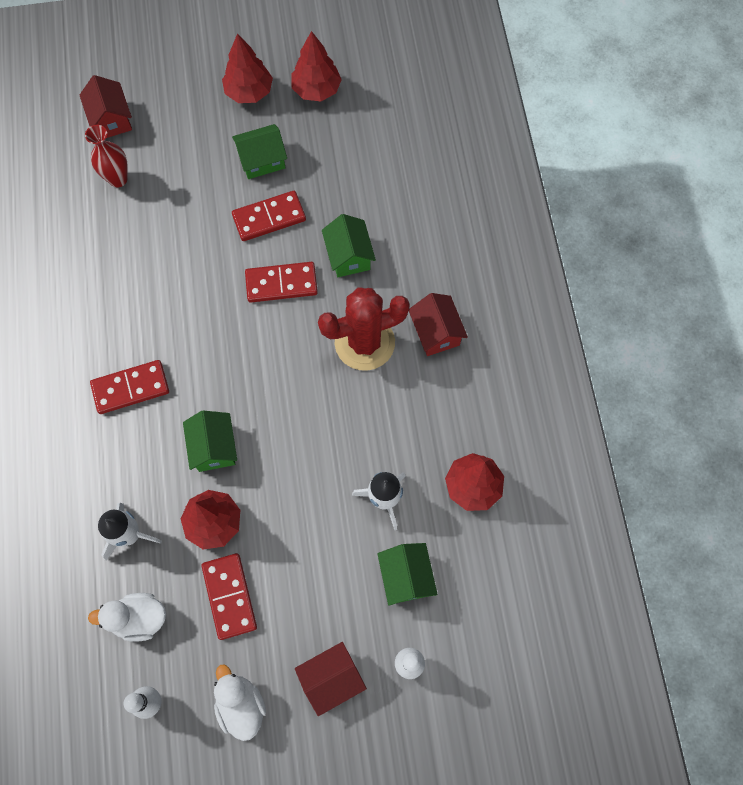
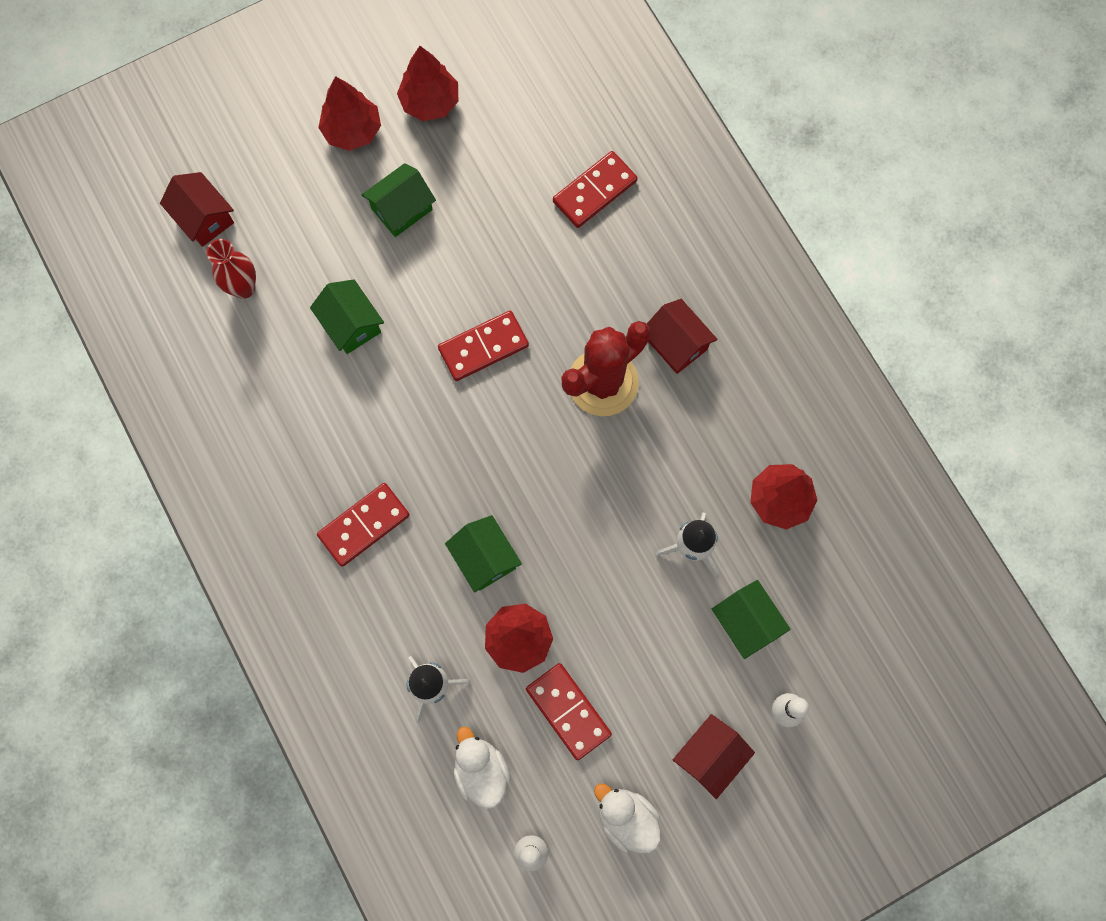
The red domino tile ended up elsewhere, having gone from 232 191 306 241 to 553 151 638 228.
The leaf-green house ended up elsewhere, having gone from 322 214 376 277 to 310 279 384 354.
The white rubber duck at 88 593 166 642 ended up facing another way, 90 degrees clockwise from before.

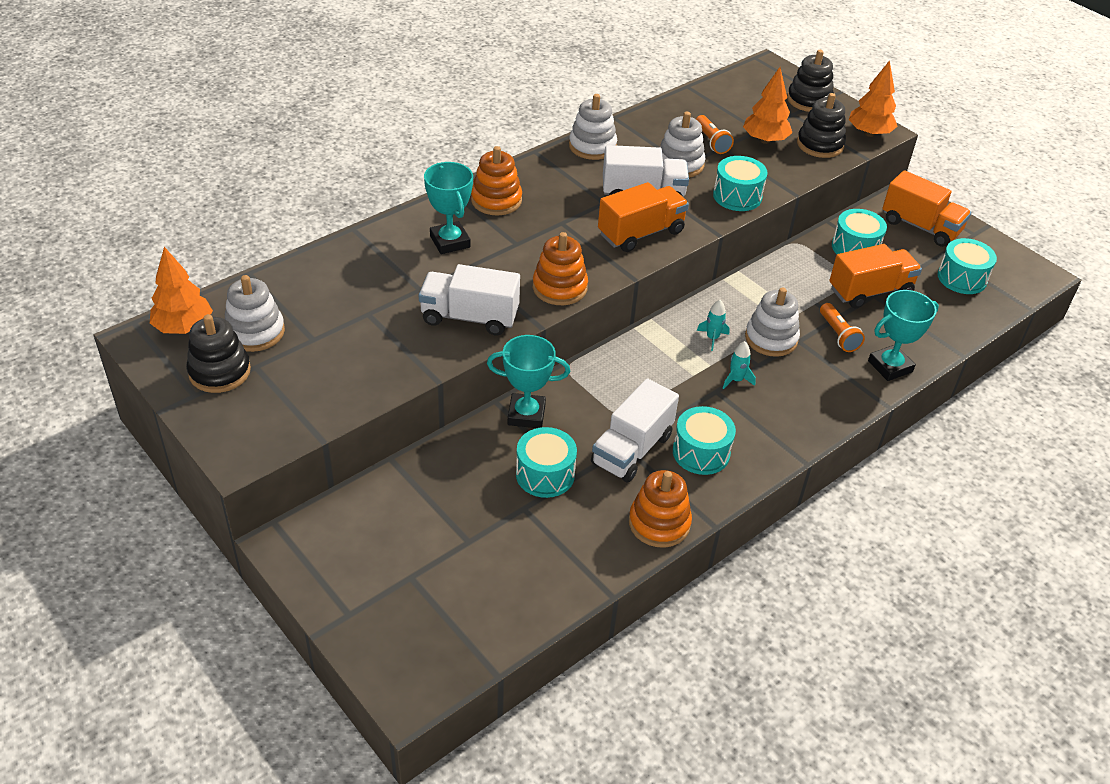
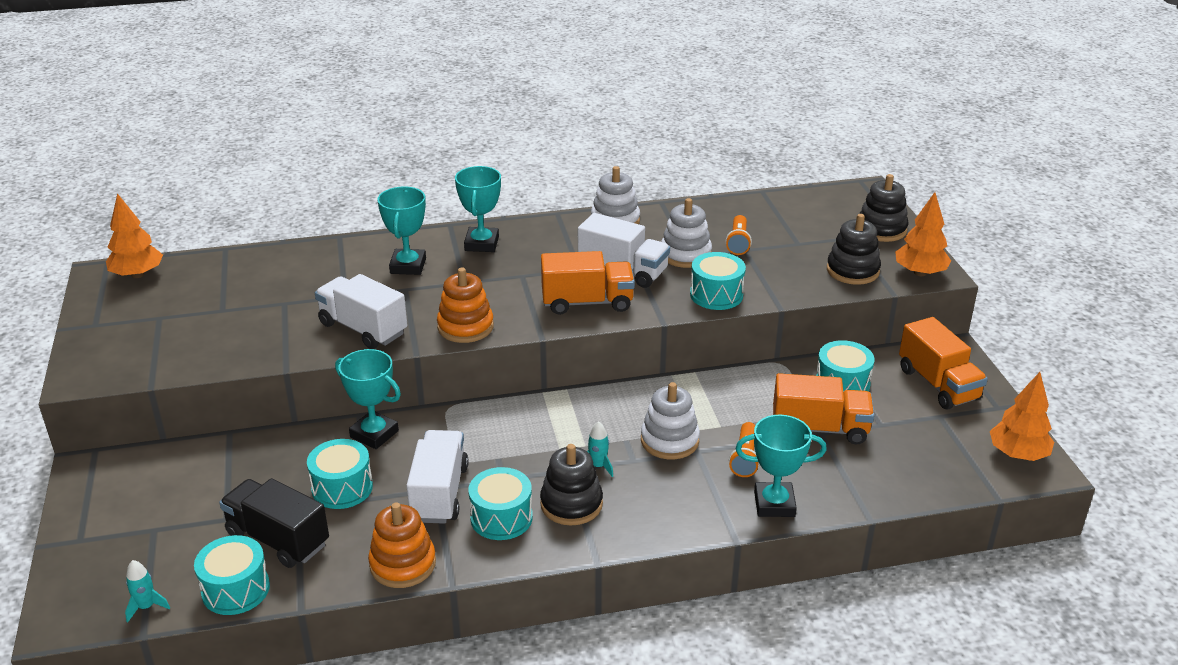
The orange tree ended up elsewhere, having gone from 743 67 792 144 to 990 372 1054 461.
Where the orange stacking toy stood at 471 146 522 216, the turquoise award cup came to stand at 455 166 501 252.
The turquoise drum ended up elsewhere, having gone from 938 238 997 294 to 194 535 270 615.
The second view lost the white stacking toy at 225 275 285 352.
The turquoise rocket ended up elsewhere, having gone from 697 300 730 351 to 125 560 170 622.
The black stacking toy ended up elsewhere, having gone from 187 314 251 393 to 540 444 603 525.
The white toy truck at 591 378 679 482 ended up facing another way, 120 degrees clockwise from before.
The second view gained the black toy truck at 219 478 329 568.

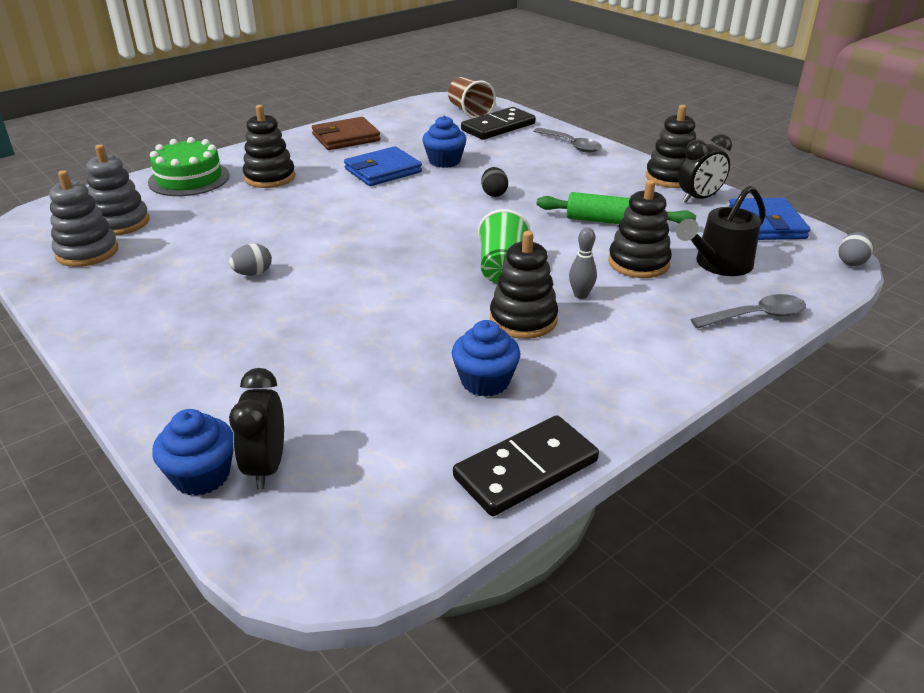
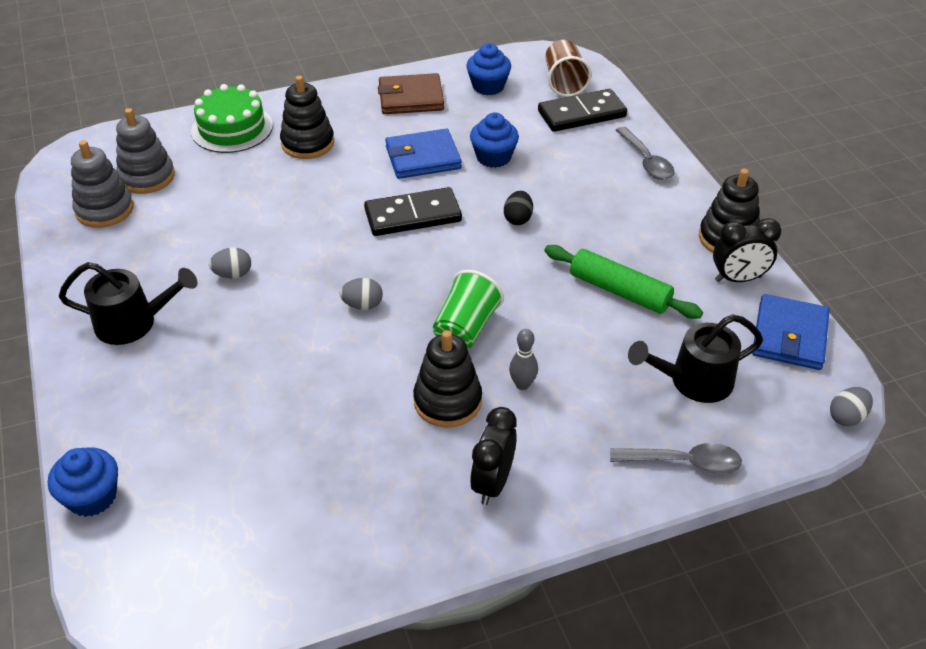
The second view lost the black stacking toy at 608 180 672 278.
The royal blue cupcake ended up elsewhere, having gone from 452 320 521 397 to 466 43 511 95.
The black clock ended up elsewhere, having gone from 229 368 284 489 to 470 407 517 505.
The black domino tile ended up elsewhere, having gone from 453 415 599 516 to 364 187 462 236.
The second view gained the black watering pot at 59 262 198 345.
The second view gained the ash-grey egg at 340 278 383 310.

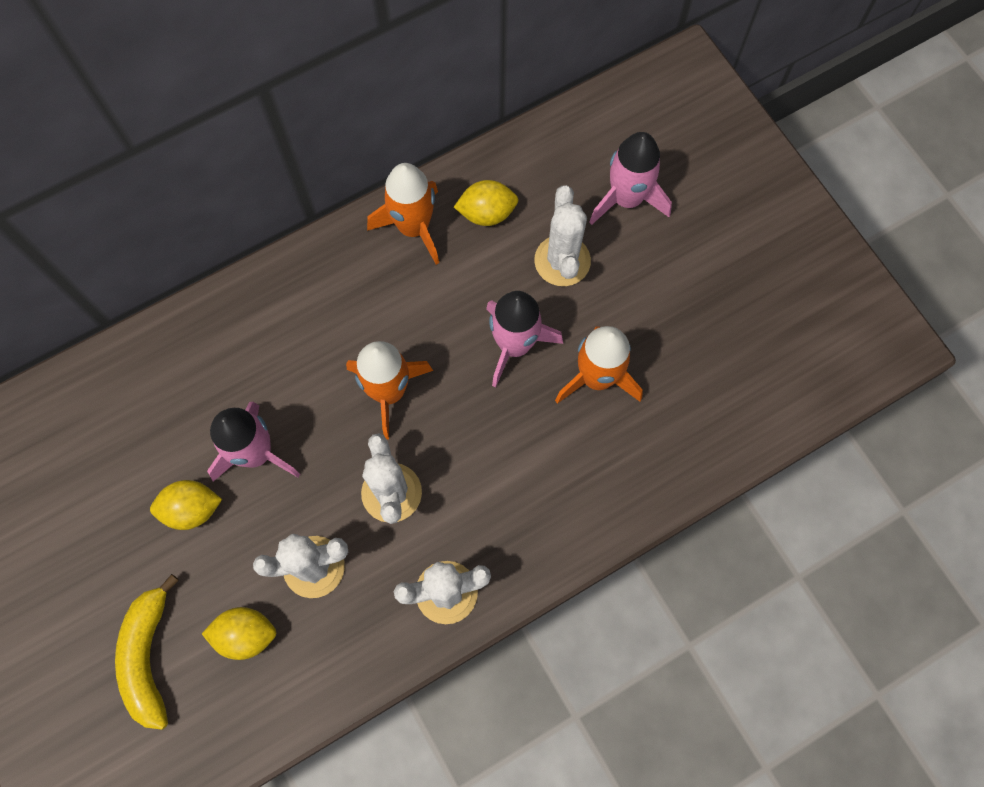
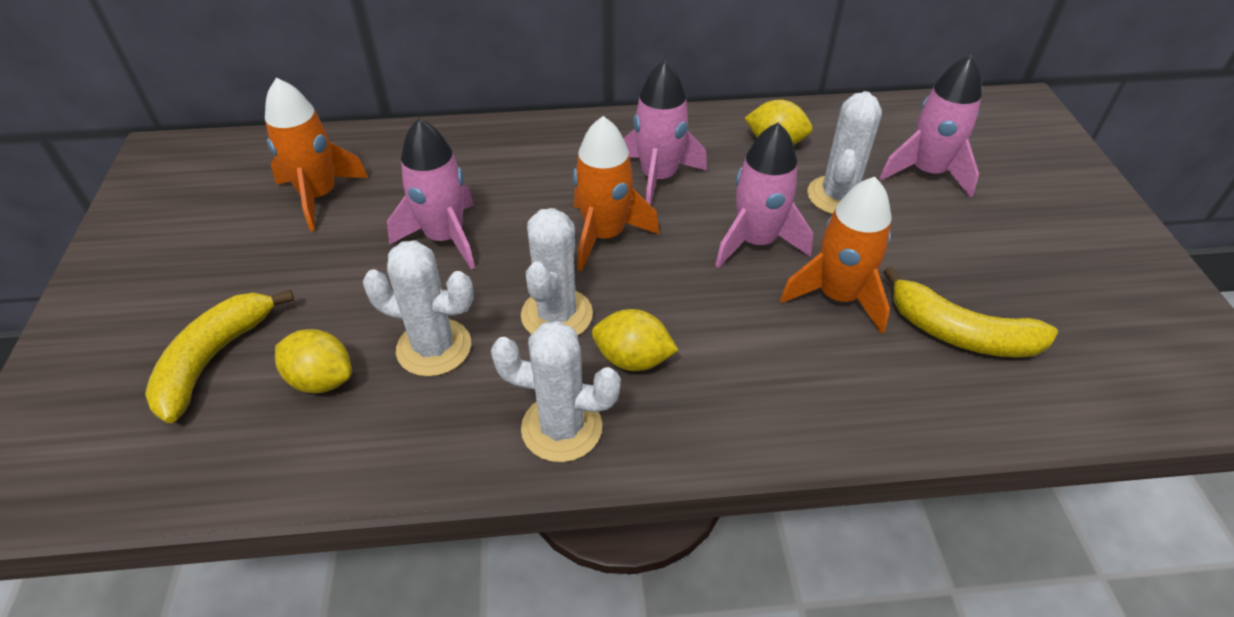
The orange rocket ended up elsewhere, having gone from 367 163 439 265 to 265 78 368 232.
The yellow lemon ended up elsewhere, having gone from 150 480 222 530 to 592 309 678 371.
The second view gained the pink rocket at 623 60 707 205.
The second view gained the yellow banana at 883 266 1058 358.

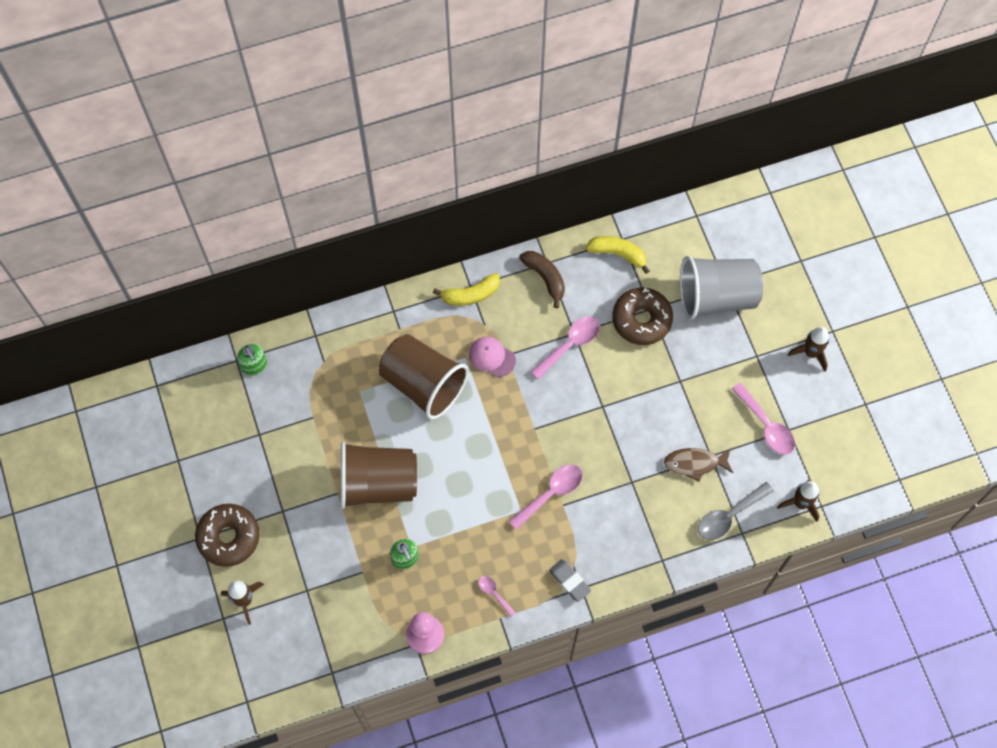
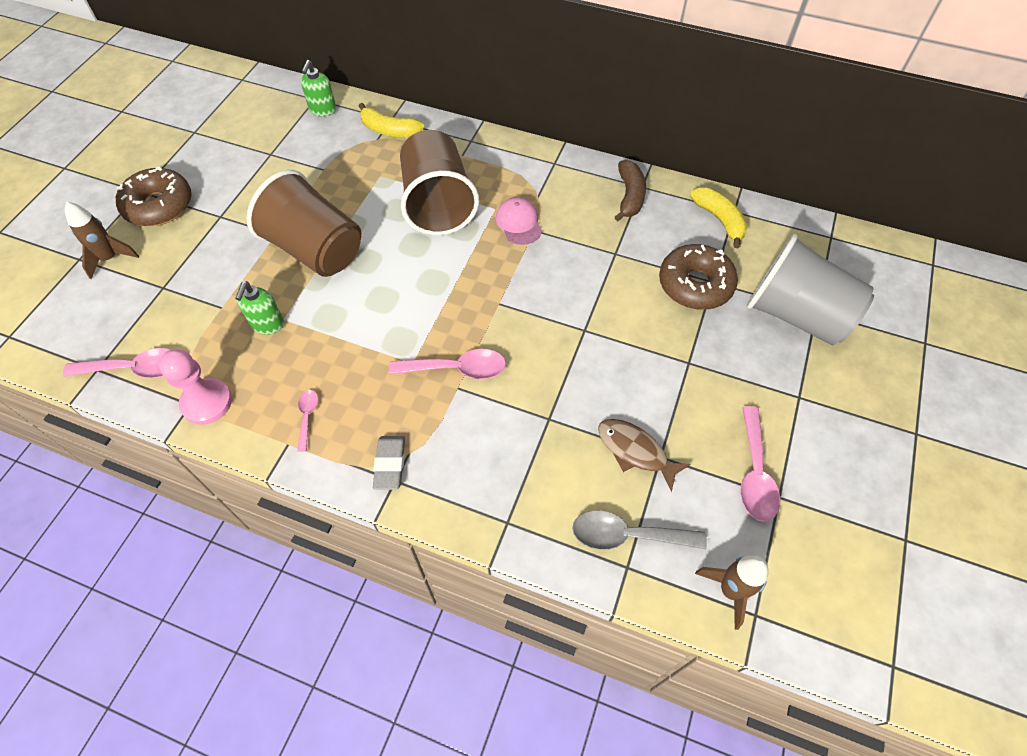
The yellow banana ended up elsewhere, having gone from 433 273 500 306 to 359 103 424 137.
The pink tablespoon ended up elsewhere, having gone from 530 316 600 379 to 63 348 170 378.
The second view lost the dark brown rocket at 788 327 829 372.

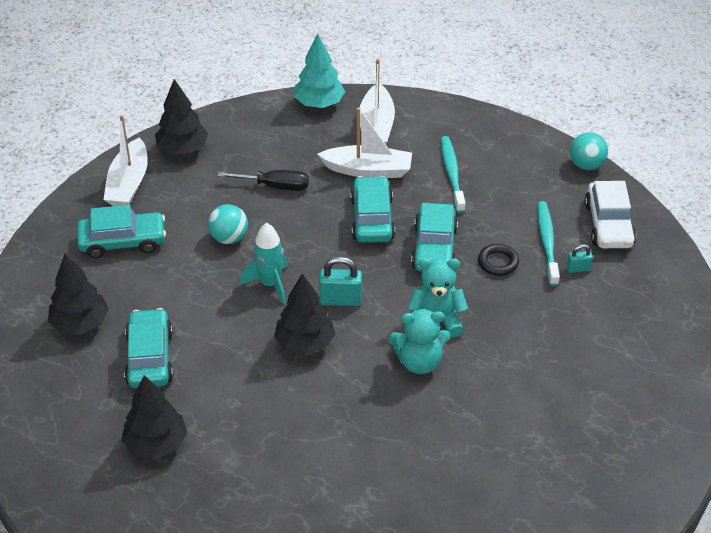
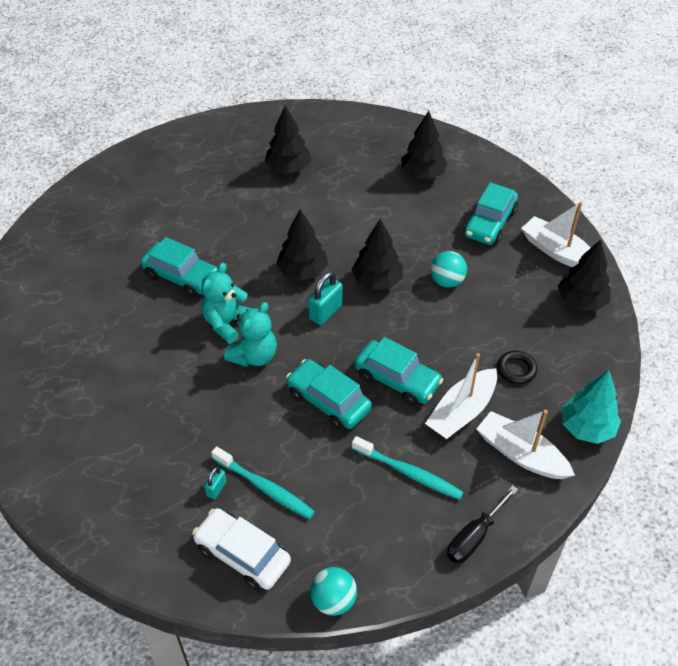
The black screwdriver ended up elsewhere, having gone from 218 170 309 191 to 447 485 518 563.
Where the turquoise rocket stood at 240 223 288 305, the black tree came to stand at 352 219 403 290.
The black hoop ended up elsewhere, having gone from 478 244 519 276 to 497 351 537 384.
The turquoise automobile ended up elsewhere, having gone from 124 308 173 388 to 140 237 218 298.

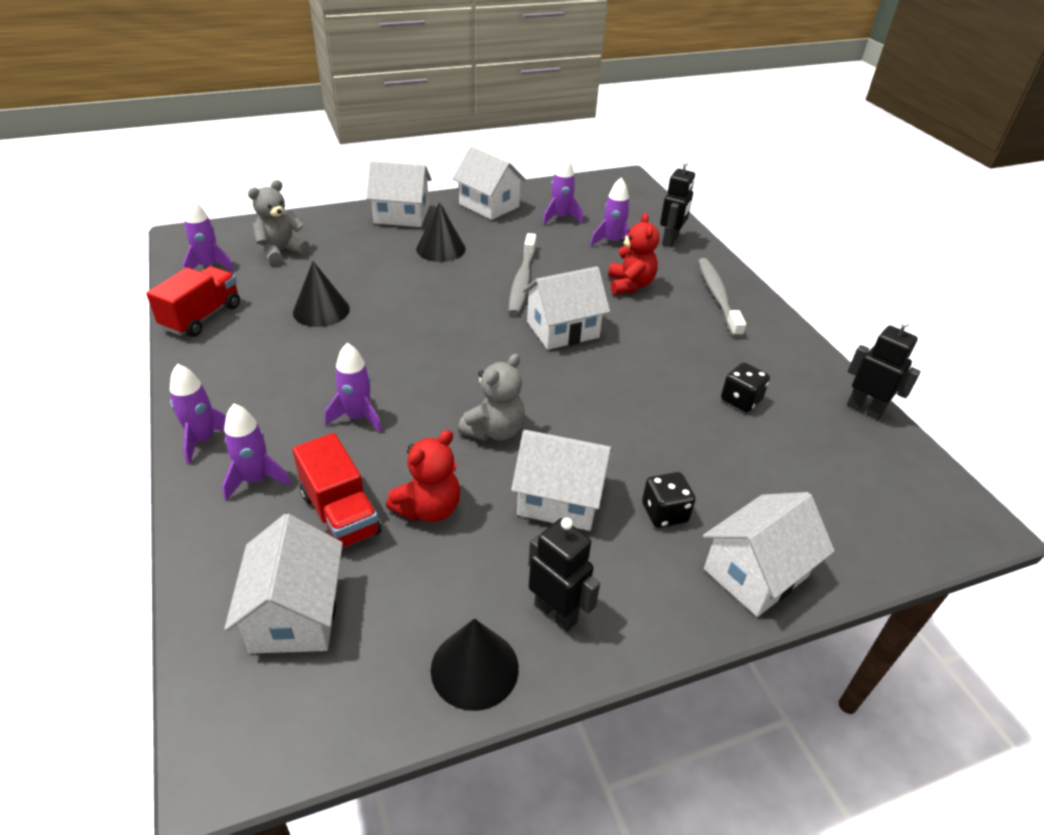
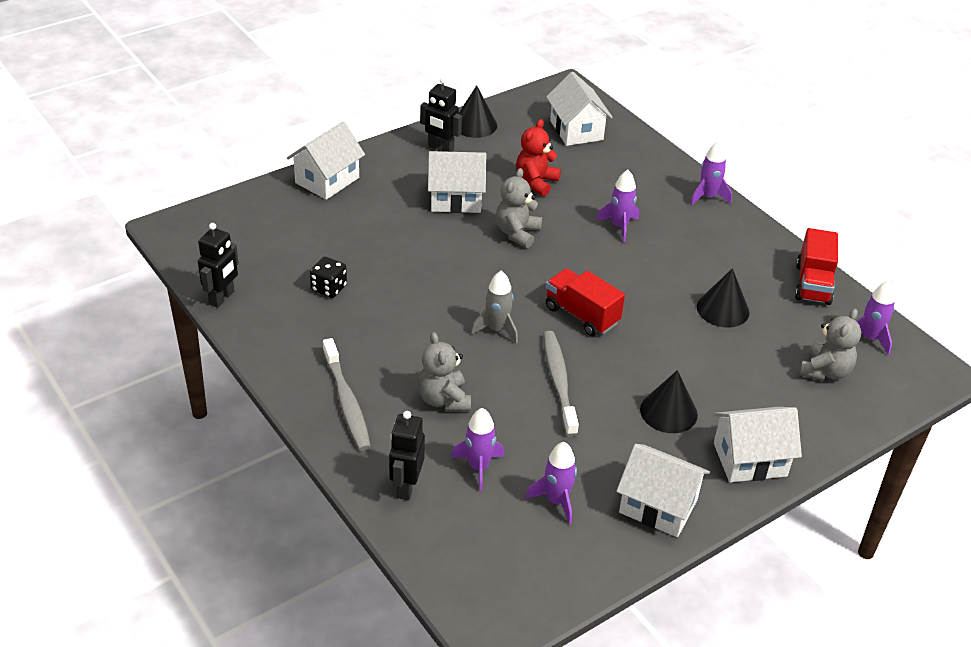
What was the red teddy bear at 608 213 659 295 turned into the ash-grey teddy bear at 418 332 471 411.
Where the white house stood at 522 266 610 350, the ash-grey rocket came to stand at 471 271 518 344.
The black robot figure at 847 319 921 420 ended up facing another way, 90 degrees counterclockwise from before.
The second view lost the purple rocket at 222 404 291 501.
The red toy truck ended up elsewhere, having gone from 292 433 382 548 to 546 268 625 336.
The second view lost the black dice at 642 472 696 528.

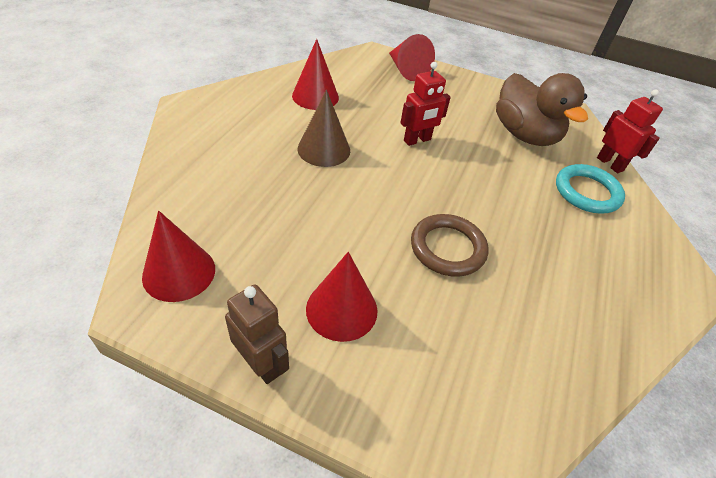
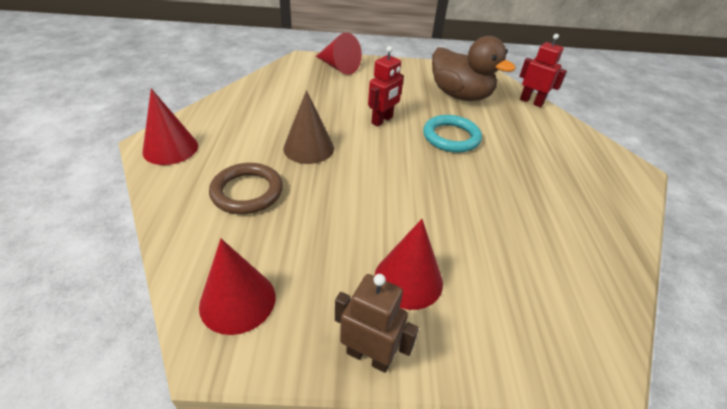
The red cone shape ended up elsewhere, having gone from 292 39 339 110 to 143 88 198 165.
The turquoise hoop ended up elsewhere, having gone from 556 164 625 214 to 423 115 482 153.
The dark brown hoop ended up elsewhere, having gone from 411 214 488 277 to 209 163 283 214.

